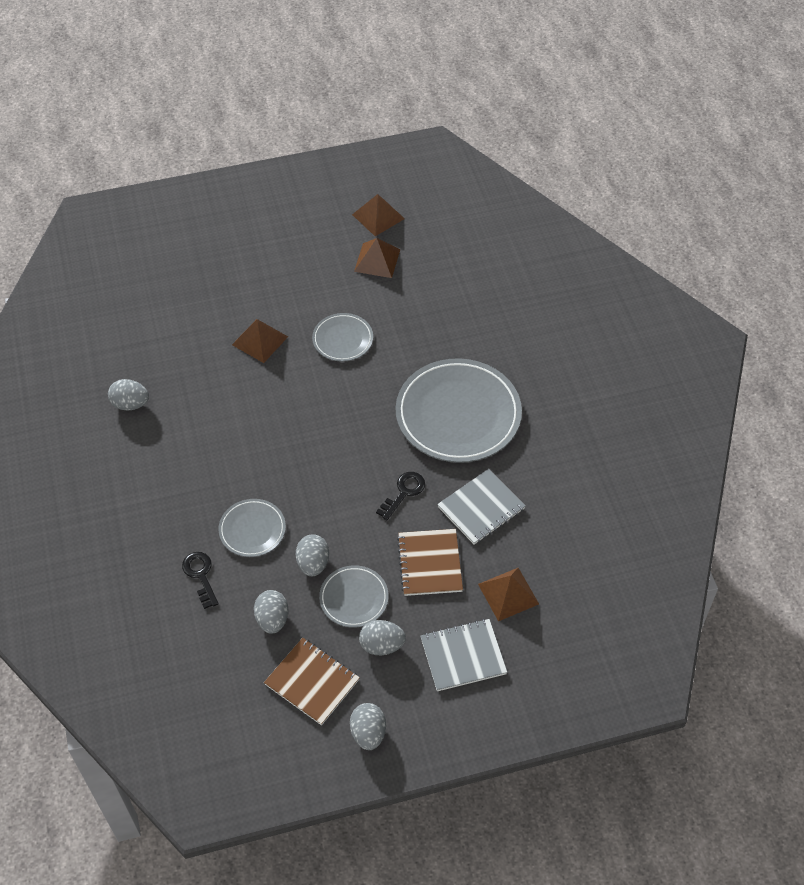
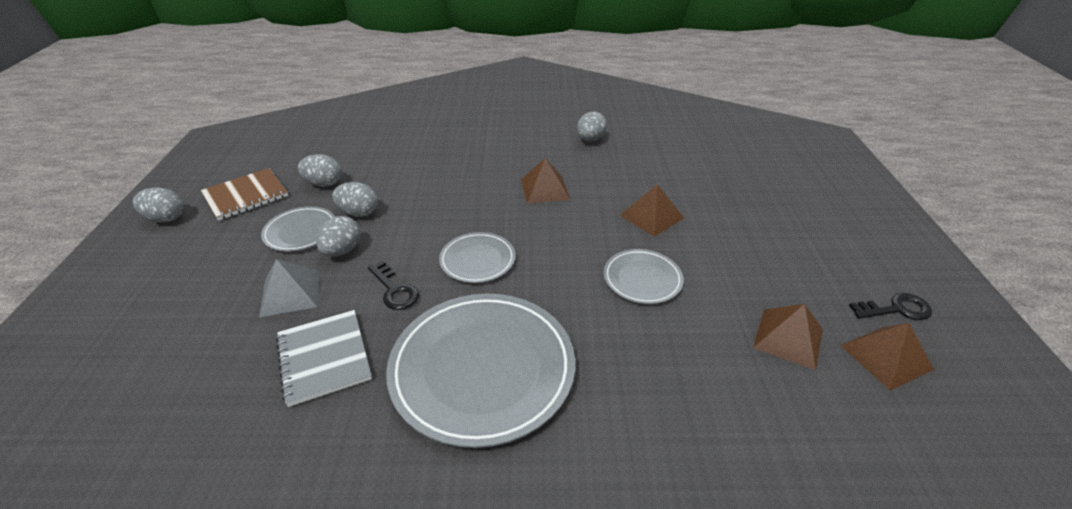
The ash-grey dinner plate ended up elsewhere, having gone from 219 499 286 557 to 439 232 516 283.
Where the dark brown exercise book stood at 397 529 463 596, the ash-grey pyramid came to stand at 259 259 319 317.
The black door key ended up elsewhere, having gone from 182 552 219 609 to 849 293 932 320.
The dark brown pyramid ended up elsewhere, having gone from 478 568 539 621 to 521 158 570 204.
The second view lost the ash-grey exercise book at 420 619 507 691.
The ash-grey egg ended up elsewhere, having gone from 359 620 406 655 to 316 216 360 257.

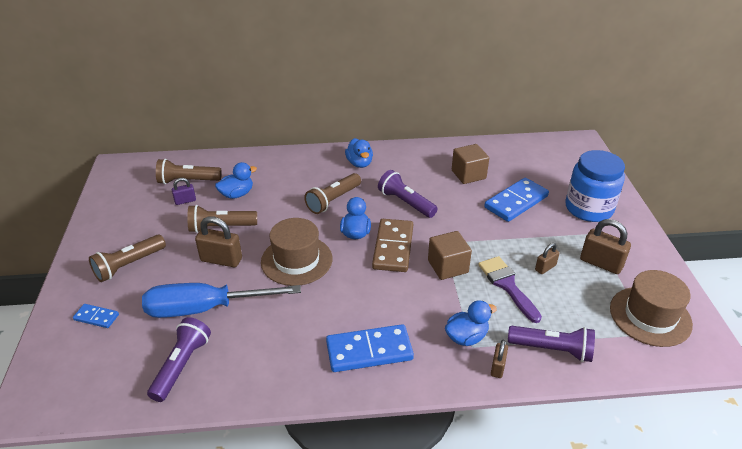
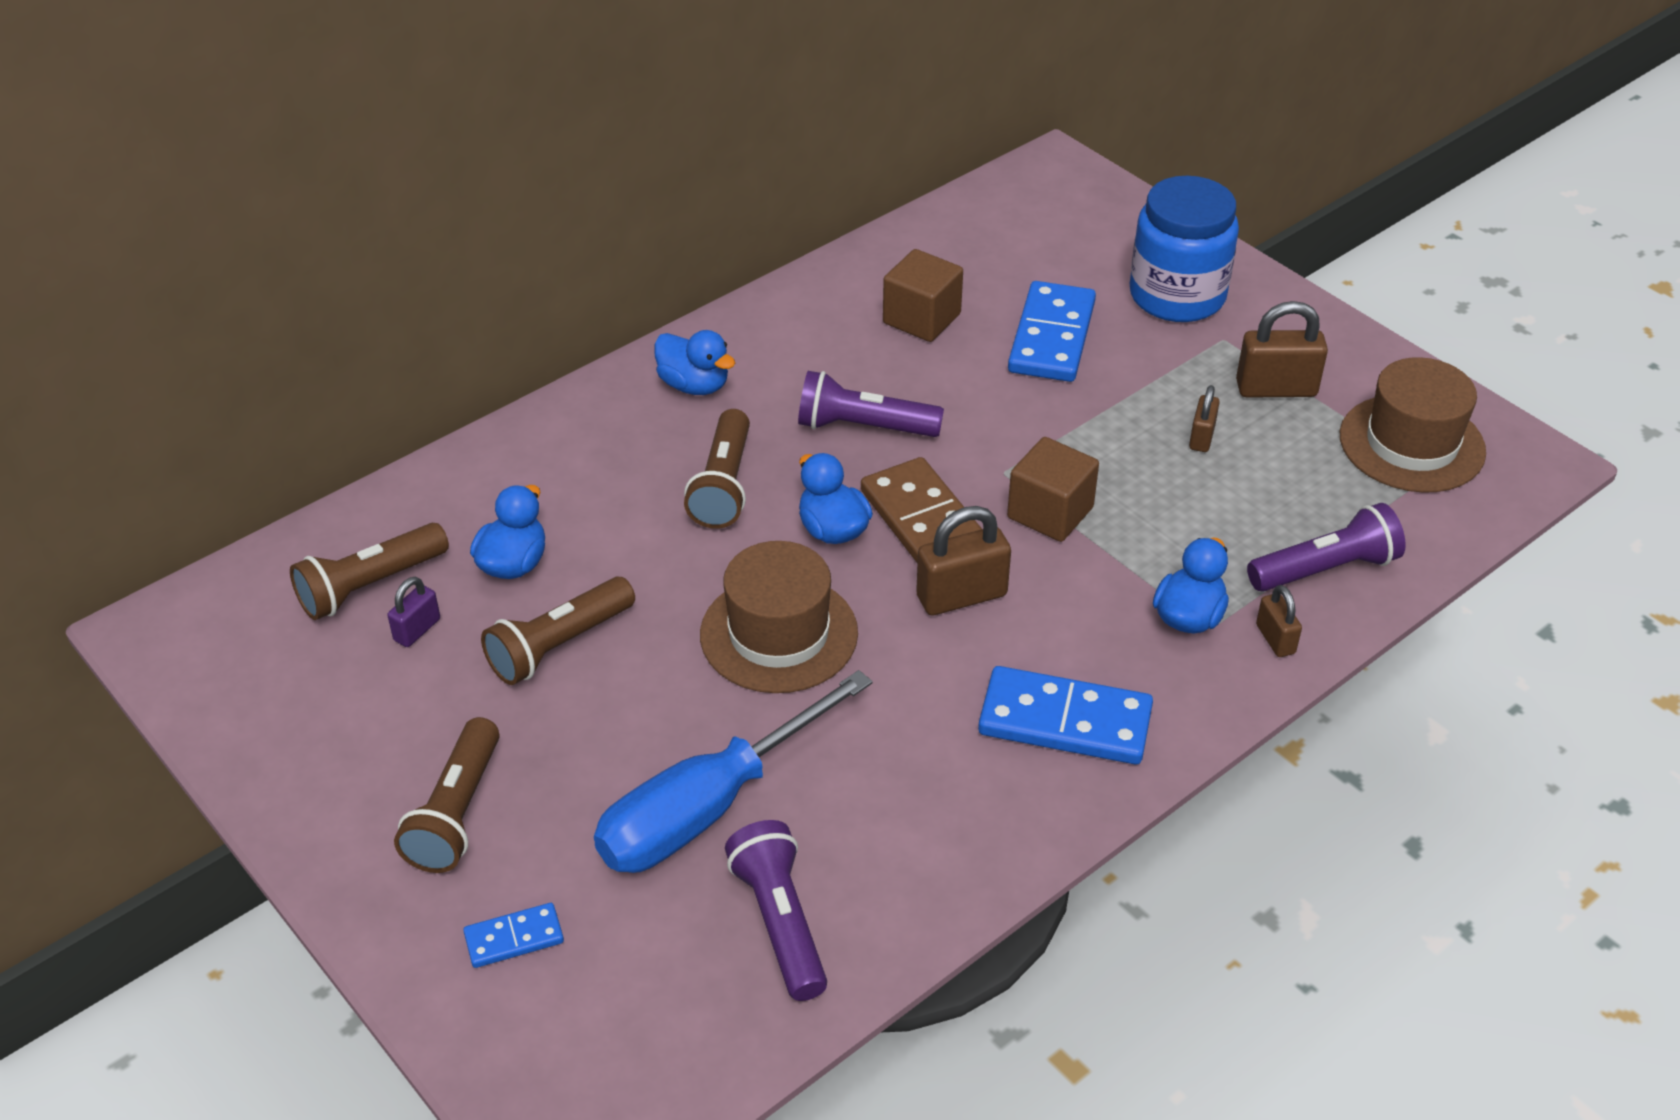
The dark brown padlock ended up elsewhere, having gone from 195 216 242 267 to 916 506 1011 615.
The second view lost the purple paintbrush at 478 256 542 323.
The royal blue domino tile at 326 324 414 372 ended up facing another way, 60 degrees clockwise from before.

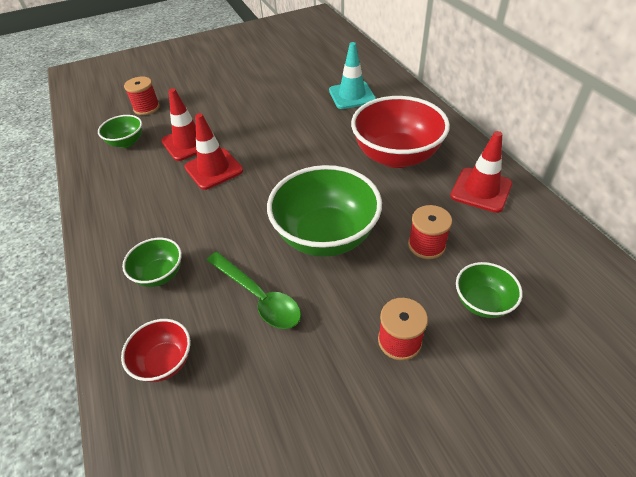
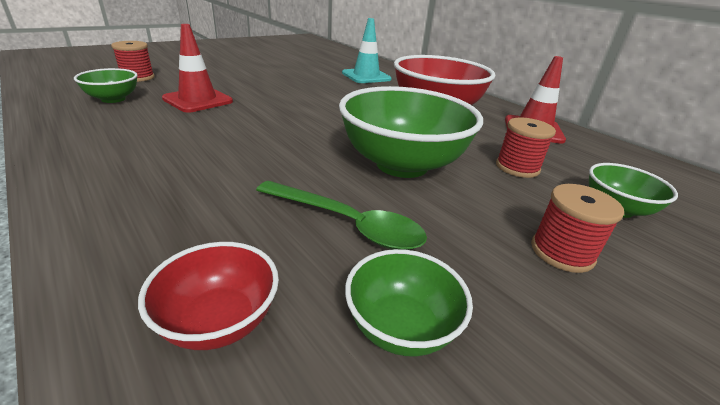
The second view lost the red traffic cone at 184 113 243 190.
The leaf-green serving bowl ended up elsewhere, having gone from 122 238 182 287 to 345 249 473 357.

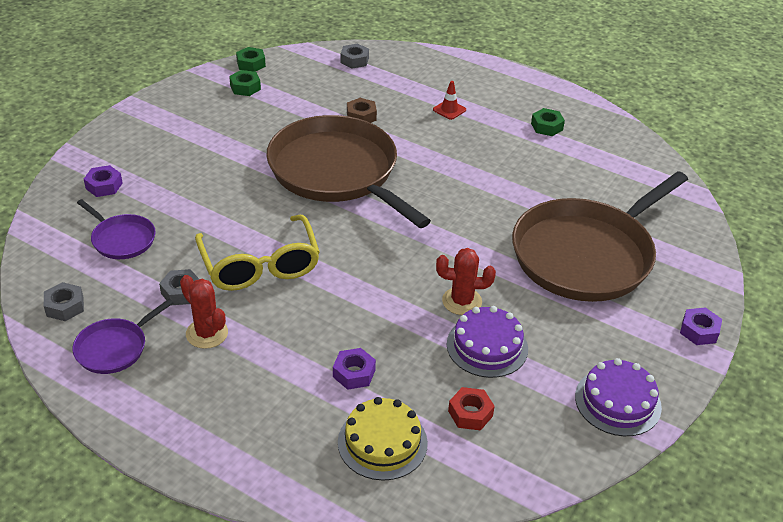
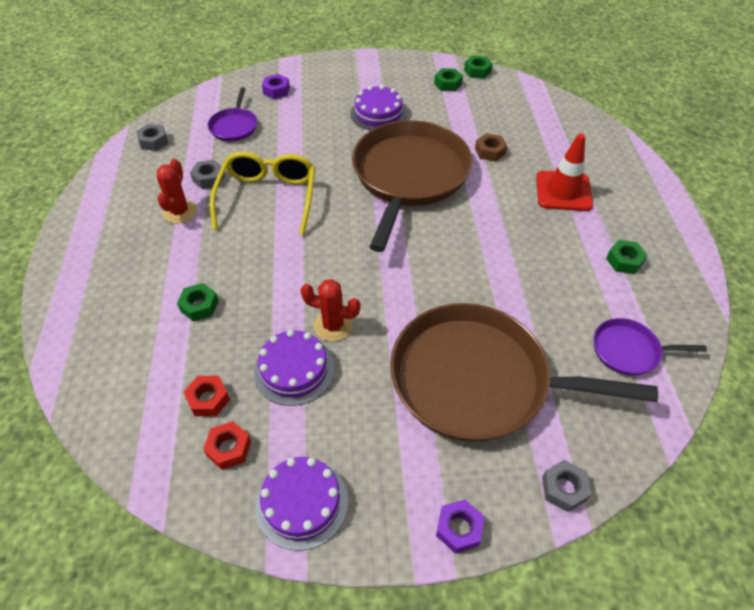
The ash-grey hexagon nut ended up elsewhere, having gone from 341 43 369 69 to 542 460 591 512.
The size of the red traffic cone at 433 81 466 120 changed by a factor of 1.98.
The yellow eyeglasses at 195 215 320 291 ended up facing another way, 150 degrees clockwise from before.
The red cactus at 436 248 496 315 ended up facing another way, 45 degrees counterclockwise from before.
The purple pan ended up elsewhere, having gone from 73 299 174 374 to 593 318 707 376.
What was the purple hexagon nut at 333 348 376 390 turned into the leaf-green hexagon nut at 177 283 219 321.
The second view lost the yellow gateau at 338 397 428 481.
The second view gained the purple gateau at 350 85 407 130.
The second view gained the red hexagon nut at 203 421 251 470.

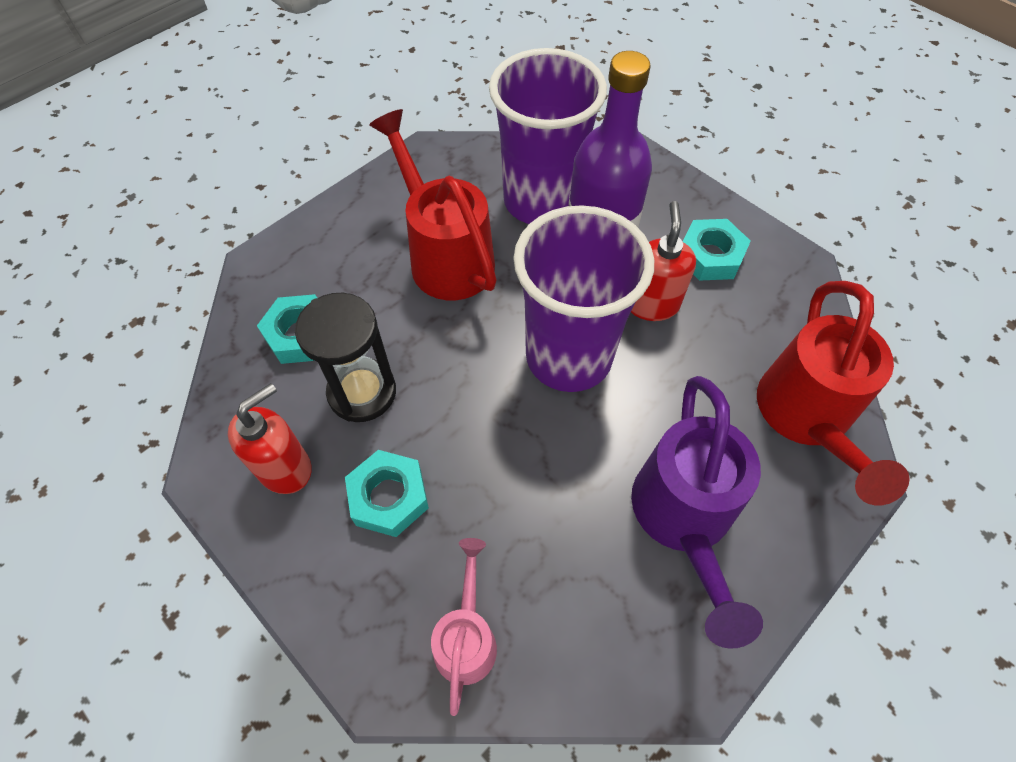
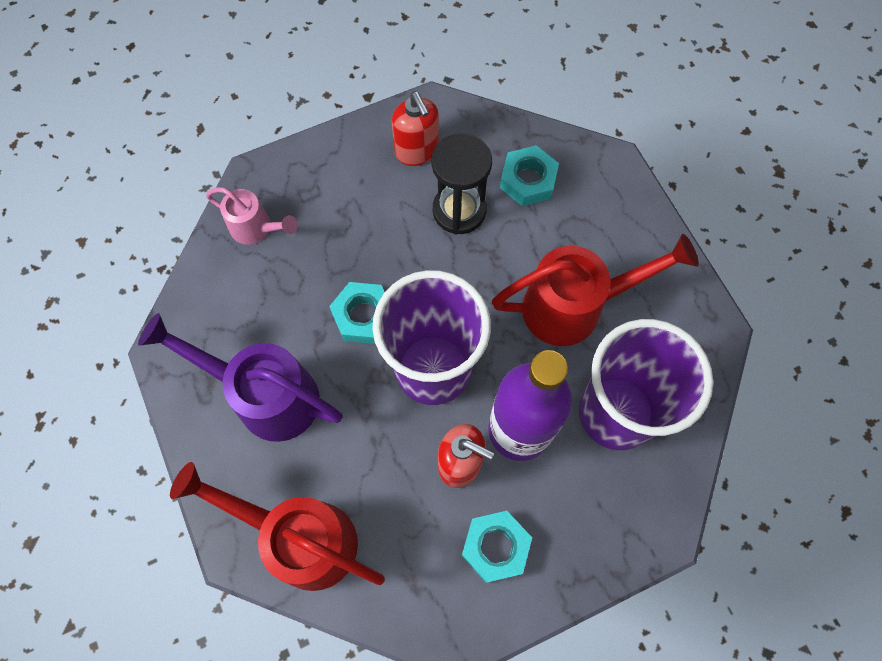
The turquoise hexagon nut ended up elsewhere, having gone from 345 450 429 537 to 329 282 385 344.

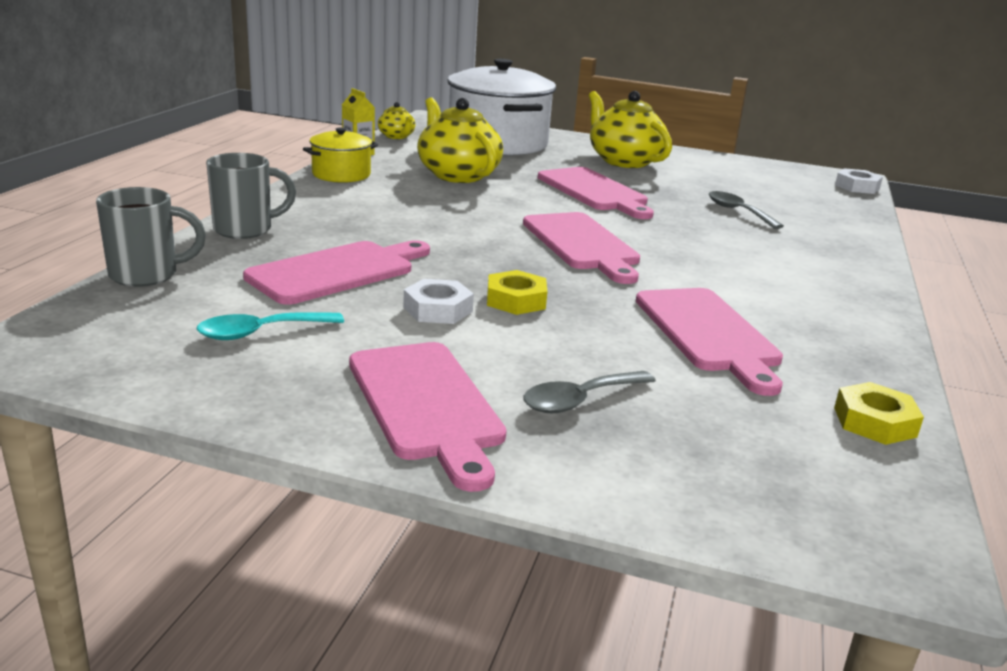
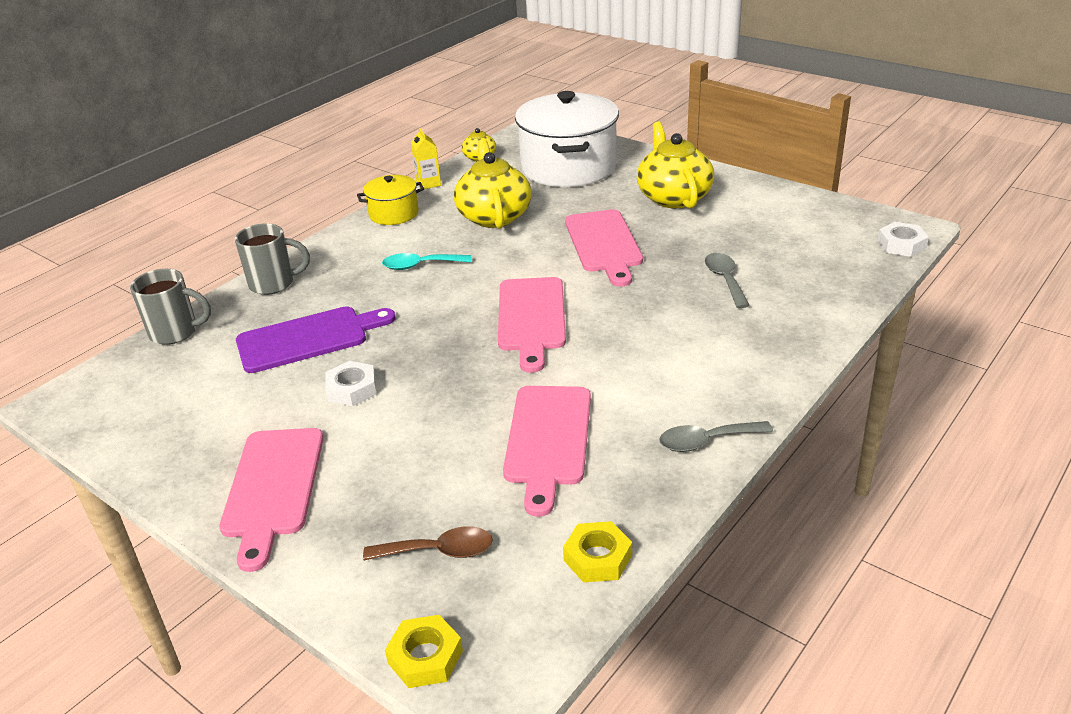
What was the pink cutting board at 243 240 430 305 turned into the purple cutting board at 236 306 396 373.
The yellow hexagon nut ended up elsewhere, having gone from 487 270 547 315 to 385 615 463 688.
The turquoise tablespoon ended up elsewhere, having gone from 197 312 344 340 to 382 253 471 270.
The ash-grey tablespoon ended up elsewhere, having gone from 523 371 656 413 to 659 421 773 452.
The second view gained the dark brown tablespoon at 363 526 493 561.

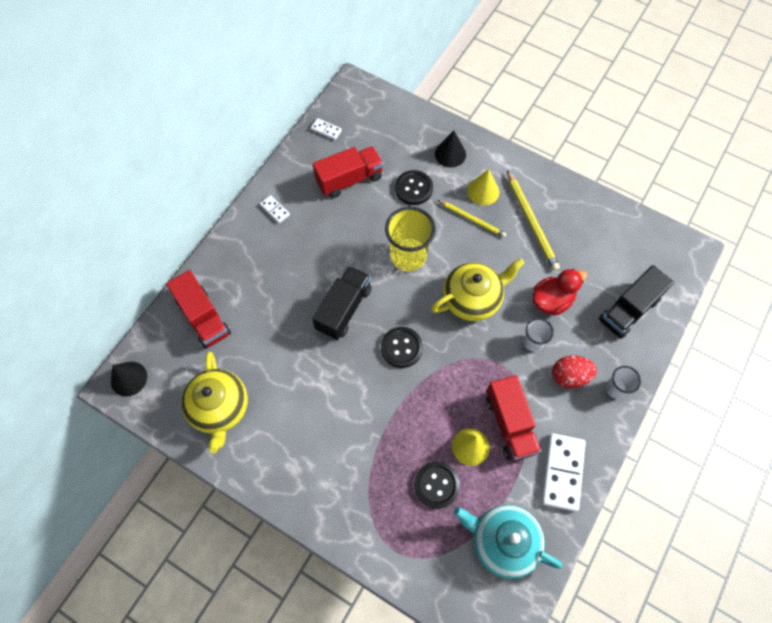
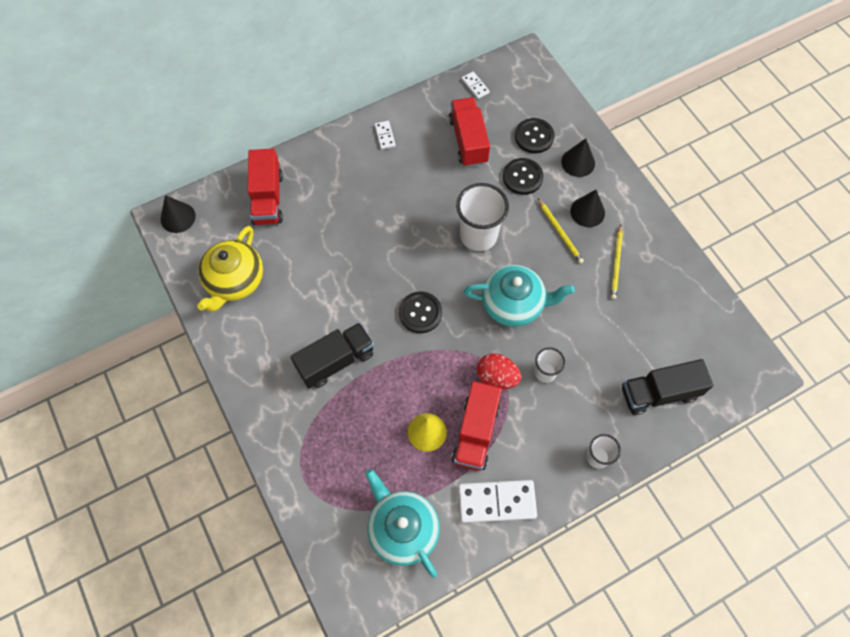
The red toy truck at 313 146 384 198 ended up facing another way, 105 degrees counterclockwise from before.
What was the yellow cone shape at 467 169 499 205 turned into the black cone shape at 570 190 605 227.
The size of the yellow pencil at 507 170 560 271 changed by a factor of 0.65.
What was the yellow tumbler at 385 207 436 271 turned into the white tumbler at 456 183 509 251.
What was the yellow tea pot at 431 258 525 321 turned into the turquoise tea pot at 464 265 574 327.
The black toy truck ended up elsewhere, having gone from 312 266 372 340 to 290 322 374 388.
The second view lost the red rubber duck at 532 269 587 316.
The red egg ended up elsewhere, having gone from 552 356 597 388 to 477 353 521 389.
The white domino tile at 542 433 586 512 ended up facing another way, 45 degrees clockwise from before.
The black shirt button ended up elsewhere, having gone from 414 461 460 509 to 515 118 555 153.

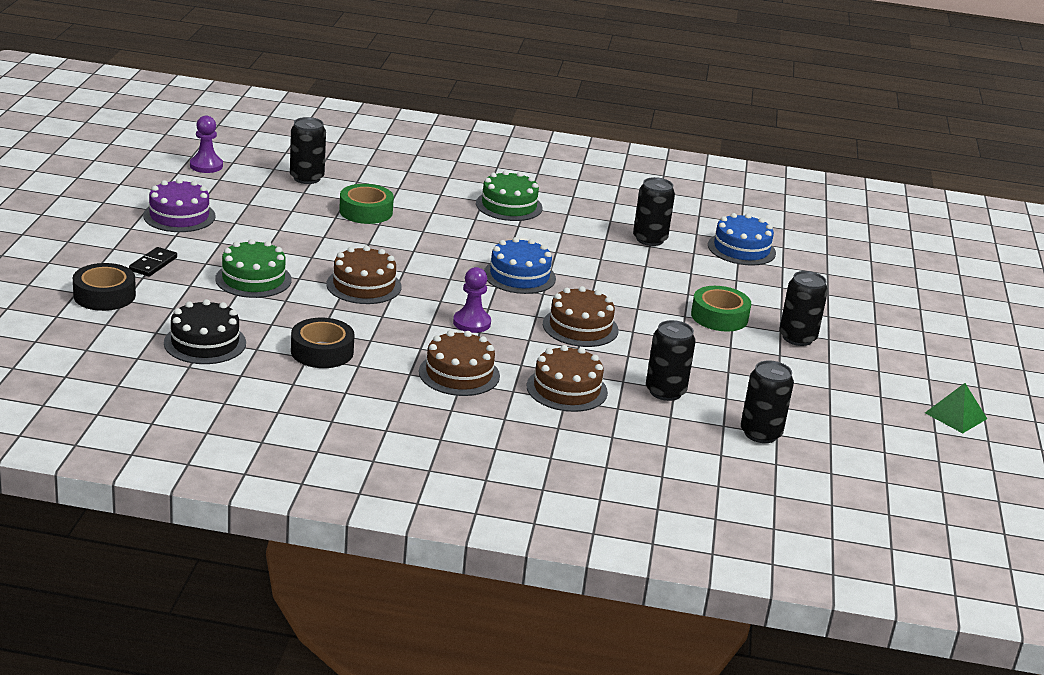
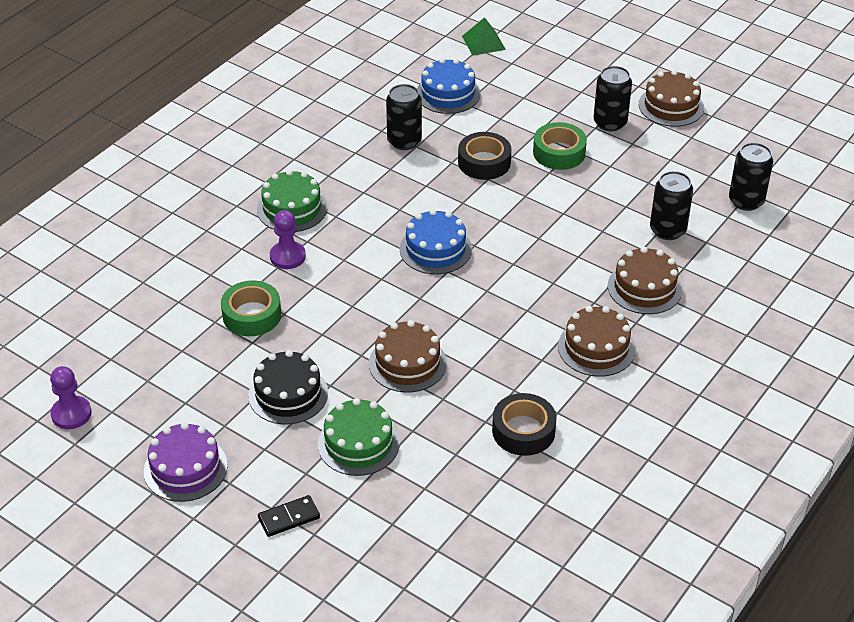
The second view lost the black can at 290 117 326 184.
The black domino tile at 129 247 177 277 ended up facing another way, 75 degrees counterclockwise from before.
The black sticky tape ended up elsewhere, having gone from 73 263 136 311 to 458 132 511 180.
The purple chess pawn ended up elsewhere, having gone from 453 267 491 333 to 270 210 306 269.
The dark brown gateau ended up elsewhere, having gone from 543 286 618 347 to 639 70 704 127.
The black gateau ended up elsewhere, having gone from 164 299 246 364 to 248 350 328 424.
The leaf-green pyramid ended up elsewhere, having gone from 925 383 987 433 to 462 17 506 56.

